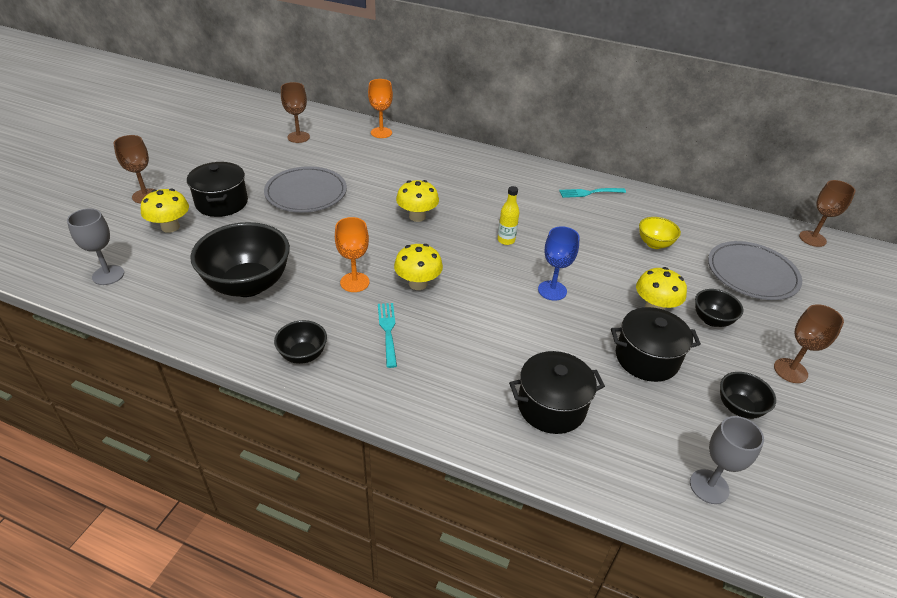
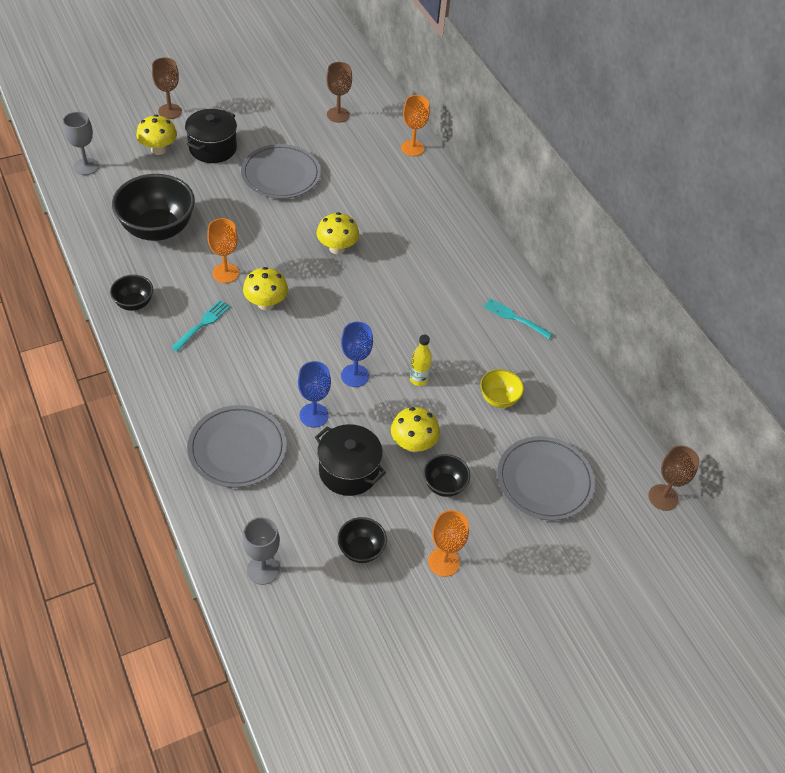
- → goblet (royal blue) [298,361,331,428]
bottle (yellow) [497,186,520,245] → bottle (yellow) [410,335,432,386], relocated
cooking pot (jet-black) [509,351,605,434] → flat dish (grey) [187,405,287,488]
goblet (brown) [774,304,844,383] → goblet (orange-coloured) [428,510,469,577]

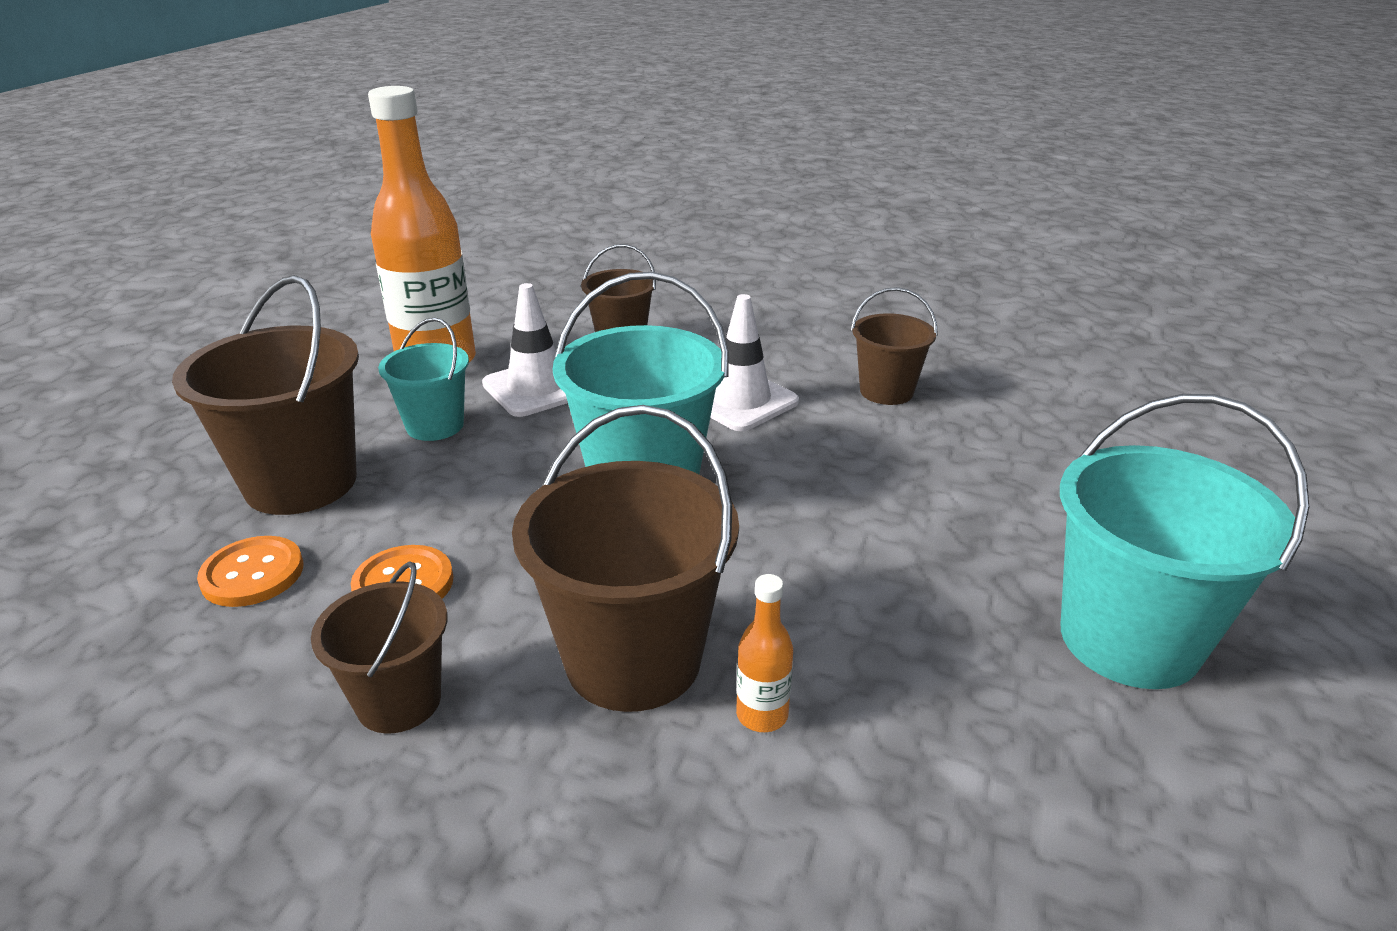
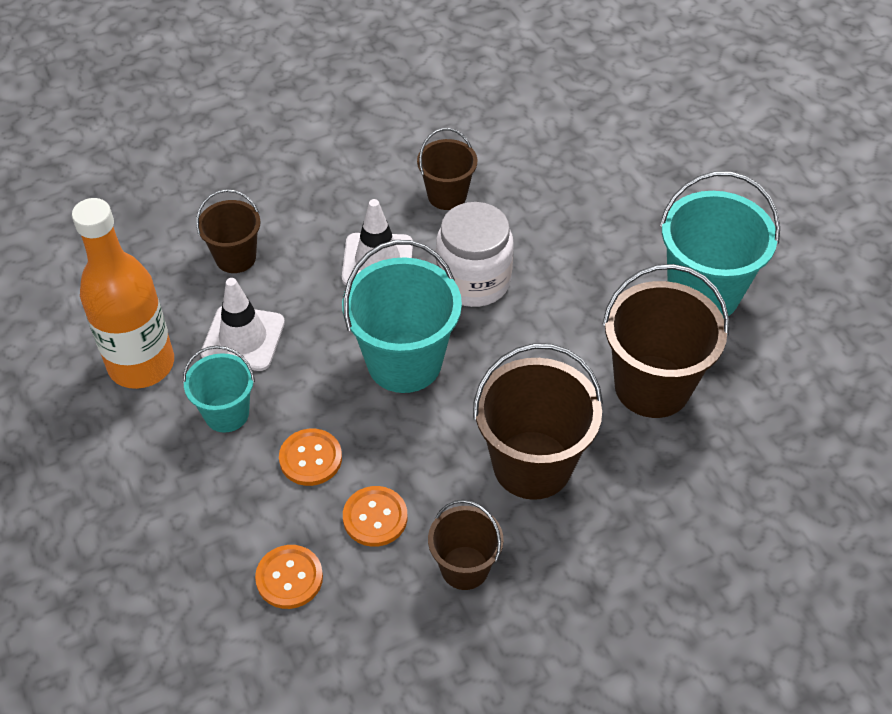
bottle (orange-coloured) [736,574,793,732] → -
- → sewing button (orange-coloured) [279,429,342,486]
- → jam jar (snow-white) [436,202,514,307]
pail (brown) [172,275,359,515] → pail (brown) [602,264,729,418], relocated

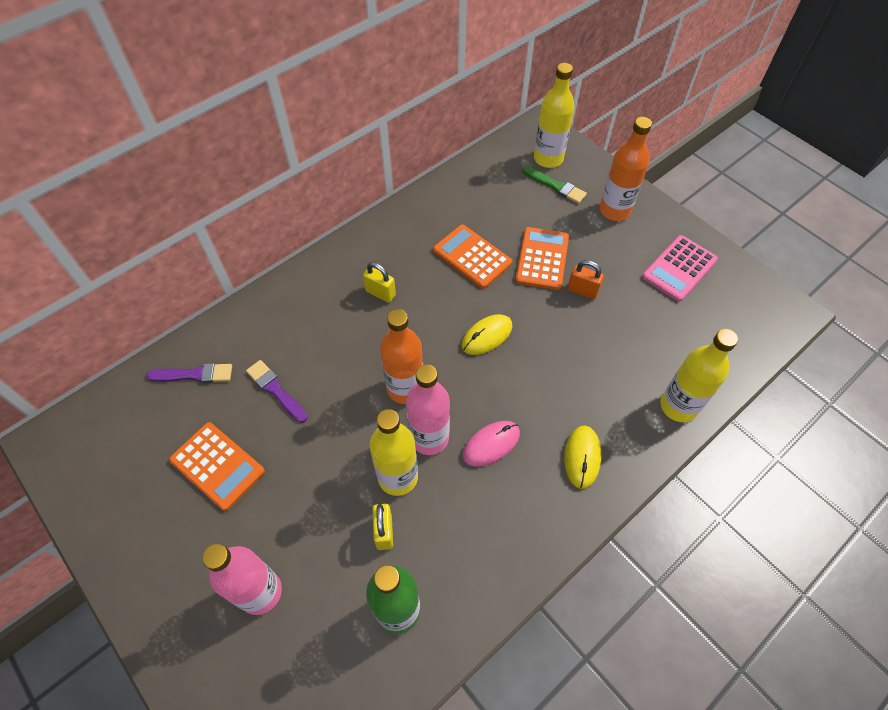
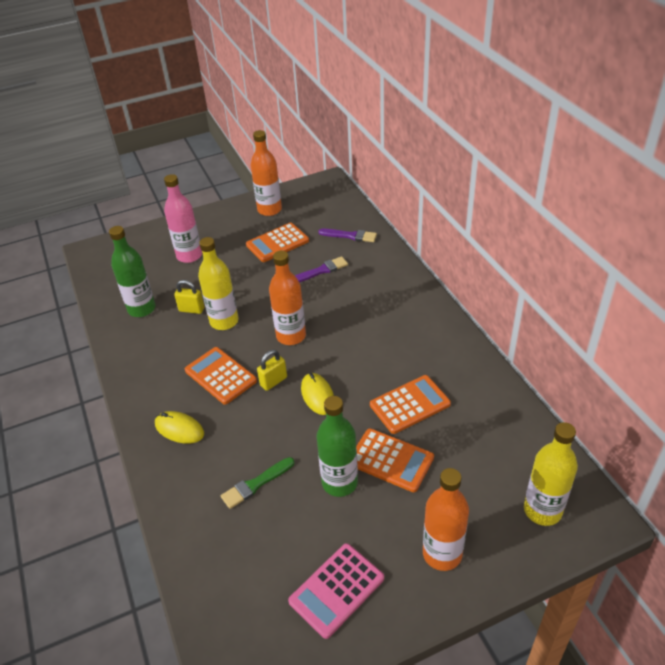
bottle (pink) [406,364,450,455] → -
bottle (yellow) [661,329,738,422] → -
- → bottle (orange-coloured) [251,130,282,216]
small lock (yellow) [363,262,396,303] → small lock (yellow) [257,350,287,391], relocated
paint brush (green) [522,166,587,204] → paint brush (green) [221,457,295,509], relocated
mouse (pink) [463,421,520,467] → adding machine (orange-coloured) [185,347,257,405]
small lock (orange-coloured) [567,260,604,299] → bottle (green) [317,396,358,497]
paint brush (violet) [146,363,232,383] → paint brush (violet) [318,229,377,242], 90 degrees counterclockwise
adding machine (pink) [642,235,718,302] → adding machine (pink) [288,543,384,639], 105 degrees counterclockwise

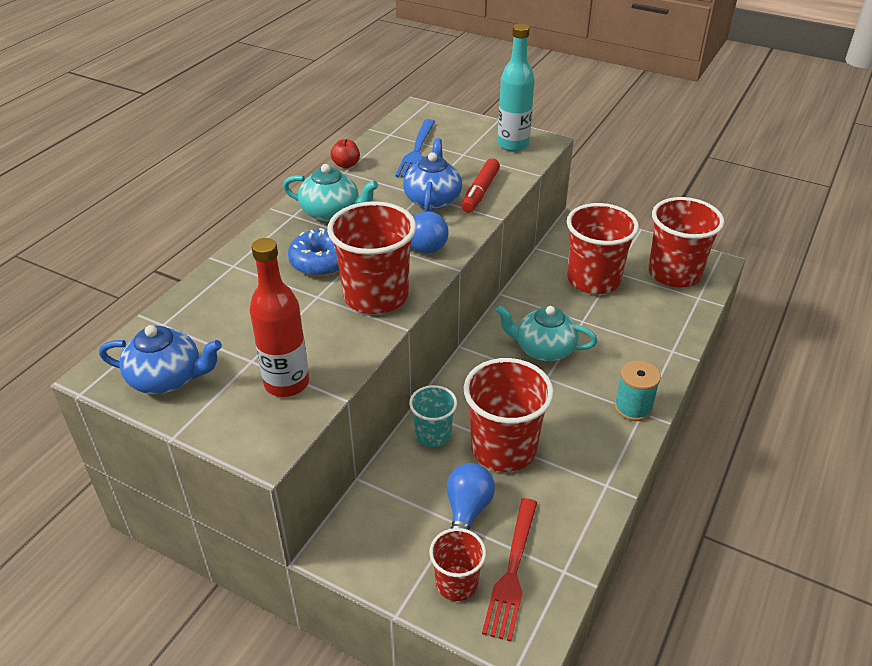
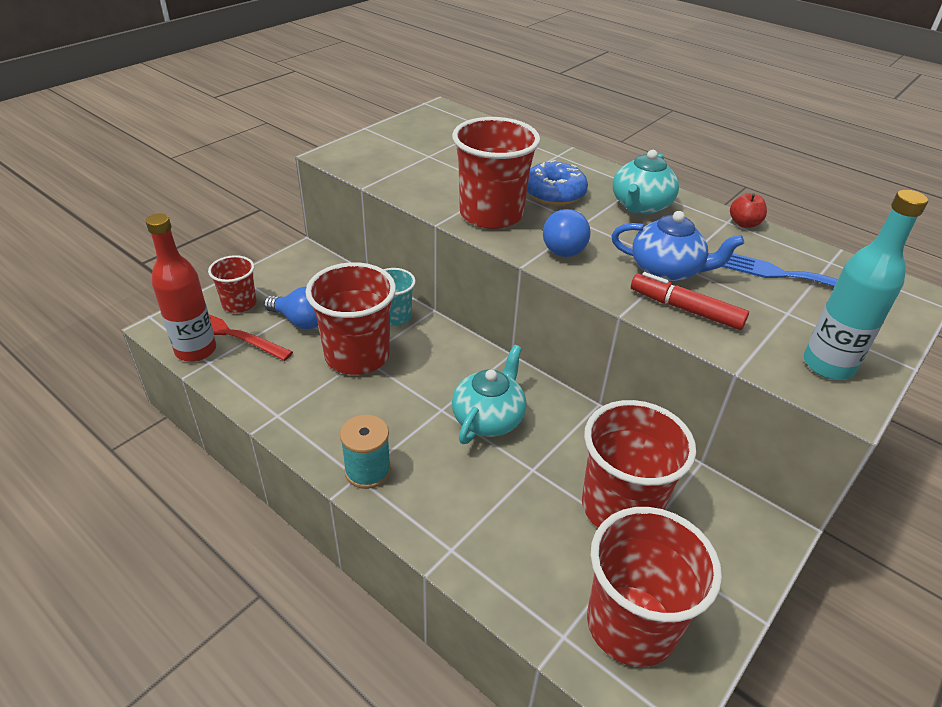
tea pot (royal blue) [99,325,222,394] → -
bottle (scarlet) [249,238,309,397] → bottle (scarlet) [146,214,216,362], relocated

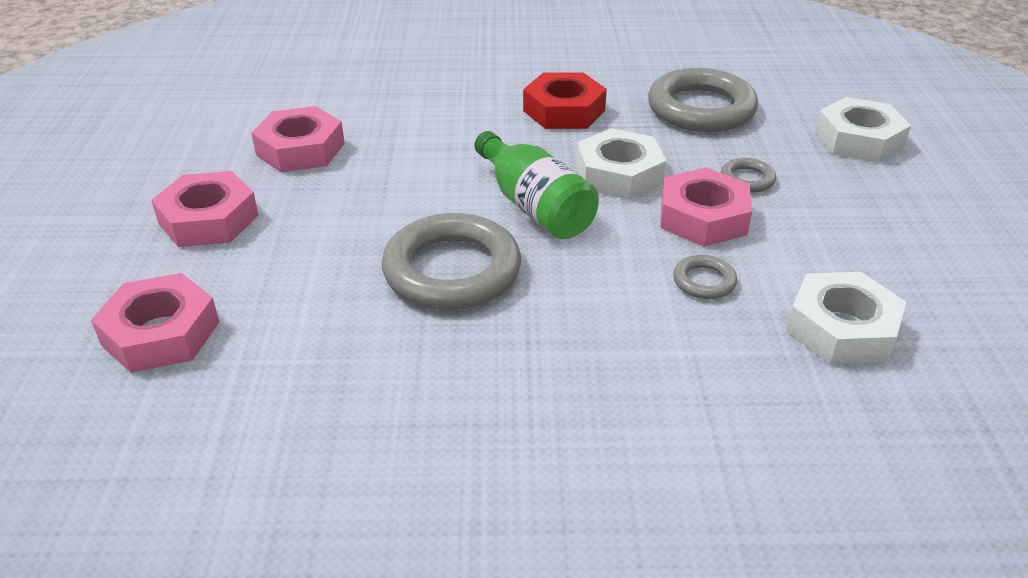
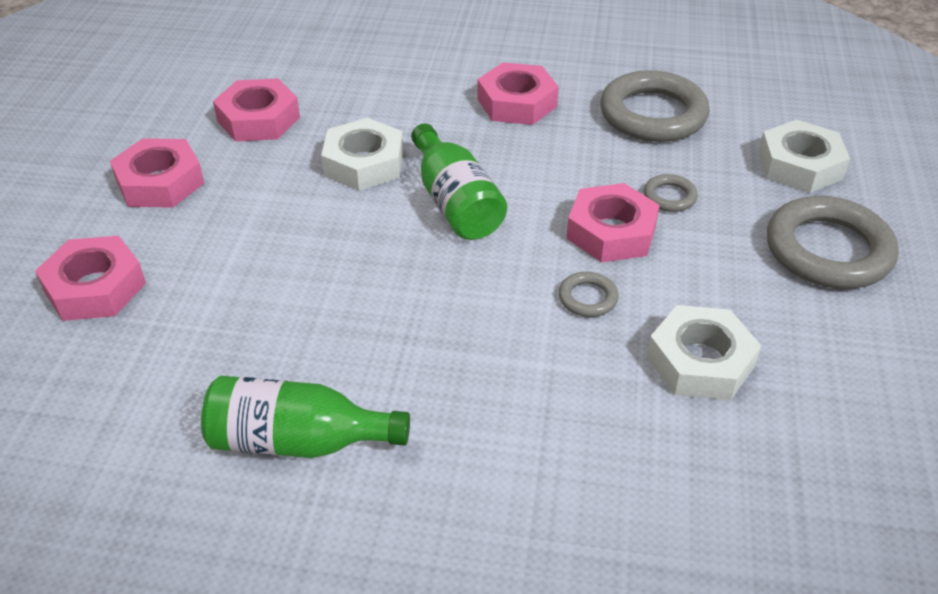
- → bottle (green) [201,376,410,458]
ring (grey) [381,213,521,310] → ring (grey) [767,196,899,289], relocated
hexagon nut (snow-white) [576,128,666,200] → hexagon nut (snow-white) [321,118,404,191], relocated
hexagon nut (scarlet) [523,72,607,129] → hexagon nut (pink) [477,62,559,125]

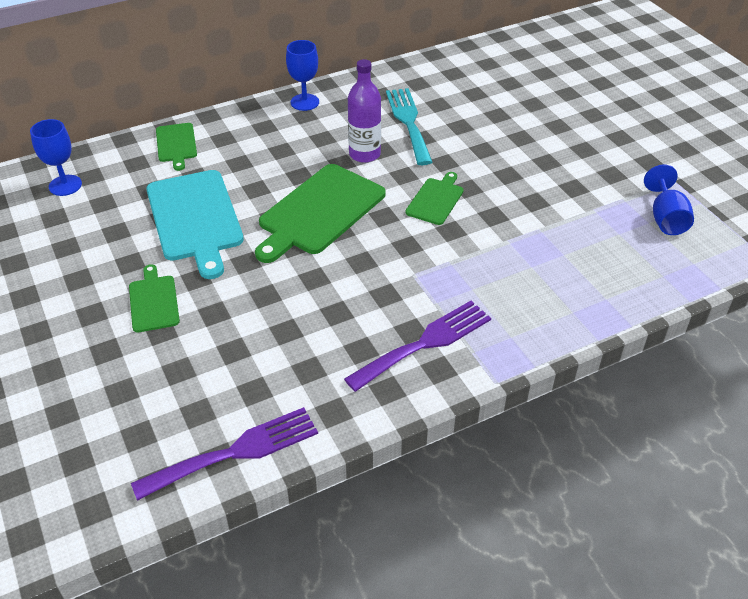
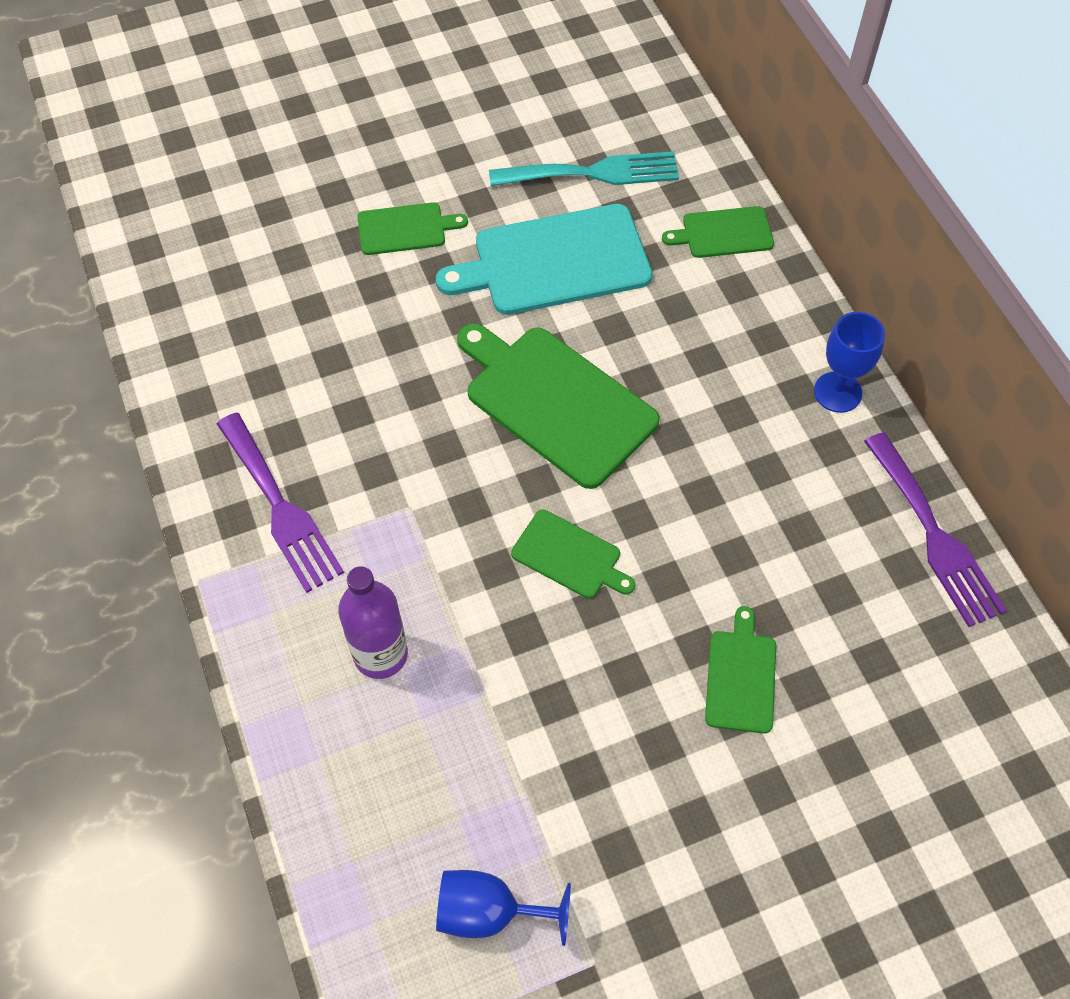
goblet (royal blue) [30,119,82,196] → -
- → cutting board (green) [705,606,776,734]
table fork (violet) [131,407,318,501] → table fork (violet) [864,432,1007,627], relocated
bottle (violet) [348,59,381,163] → bottle (violet) [338,566,408,679], relocated
table fork (aqua) [386,88,432,165] → table fork (aqua) [489,151,679,186], relocated

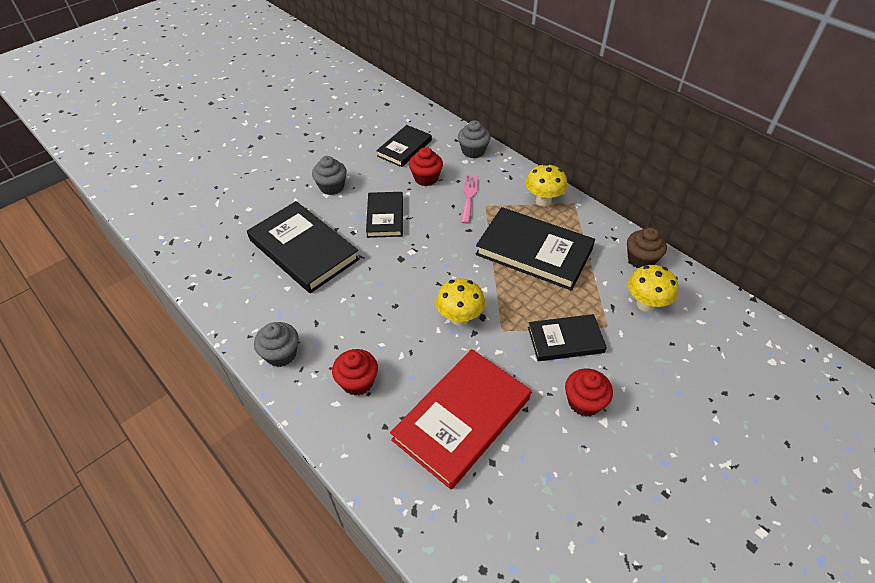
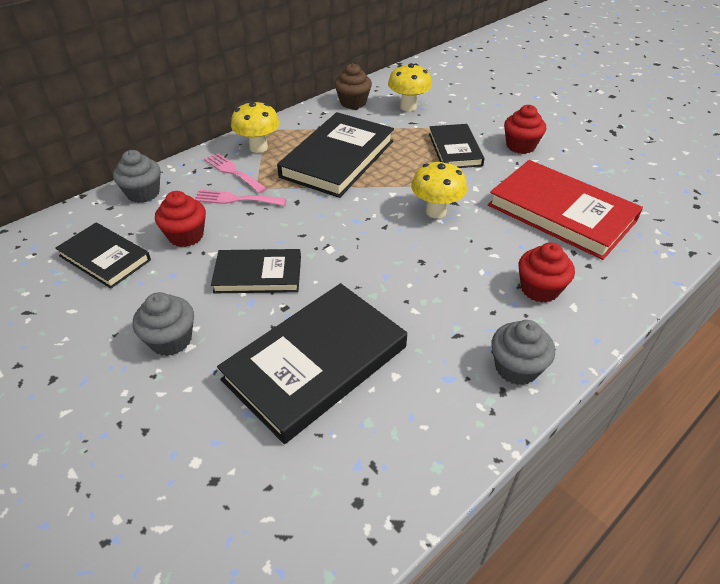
- → table fork (pink) [204,153,267,193]

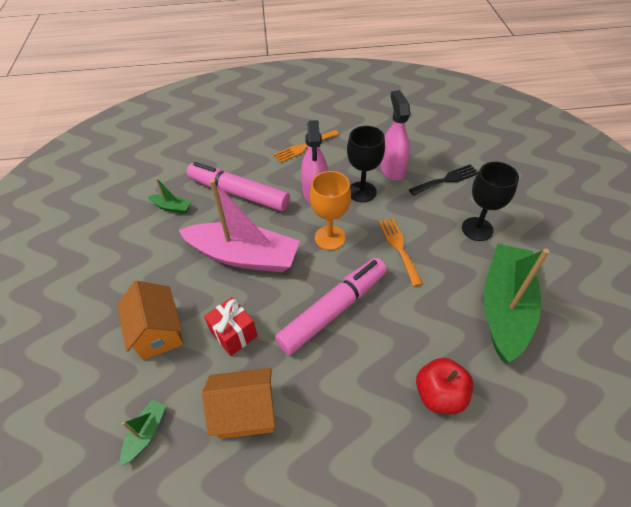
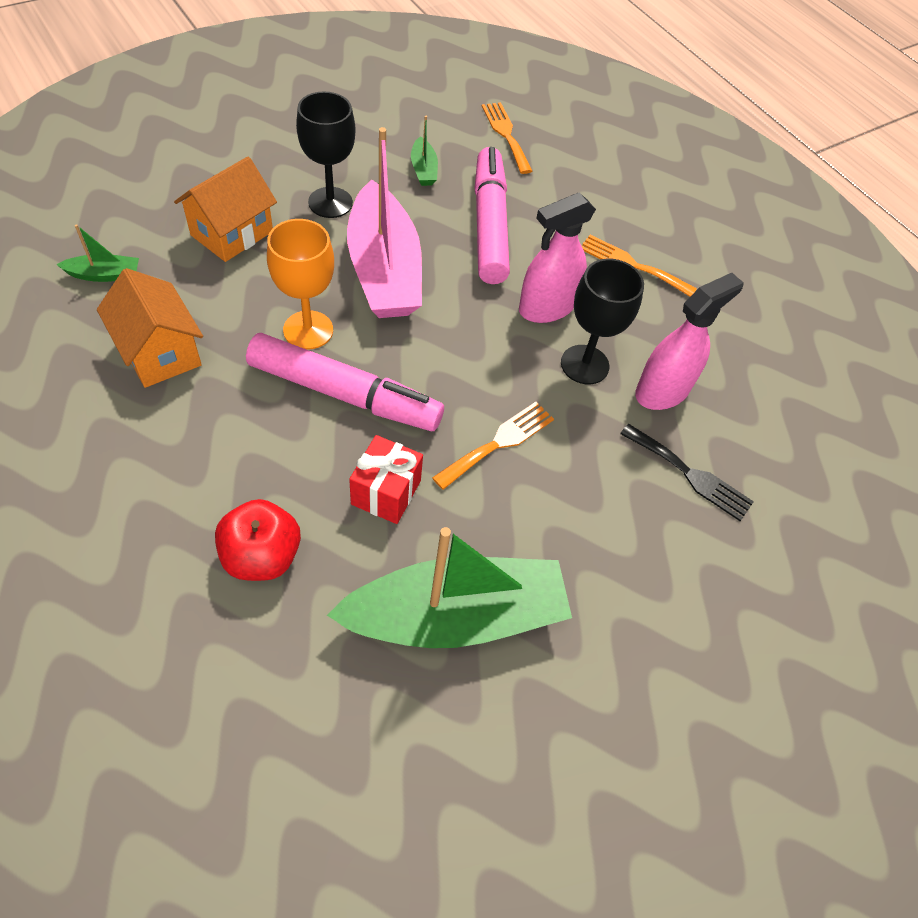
- → table fork (orange-coloured) [482,102,532,174]
present (scarlet) [204,297,257,356] → present (scarlet) [349,435,423,524], relocated
goblet (orange-coloured) [310,171,351,250] → goblet (orange-coloured) [267,219,334,349], relocated
goblet (jet-black) [462,162,519,241] → goblet (jet-black) [296,91,356,218], relocated

